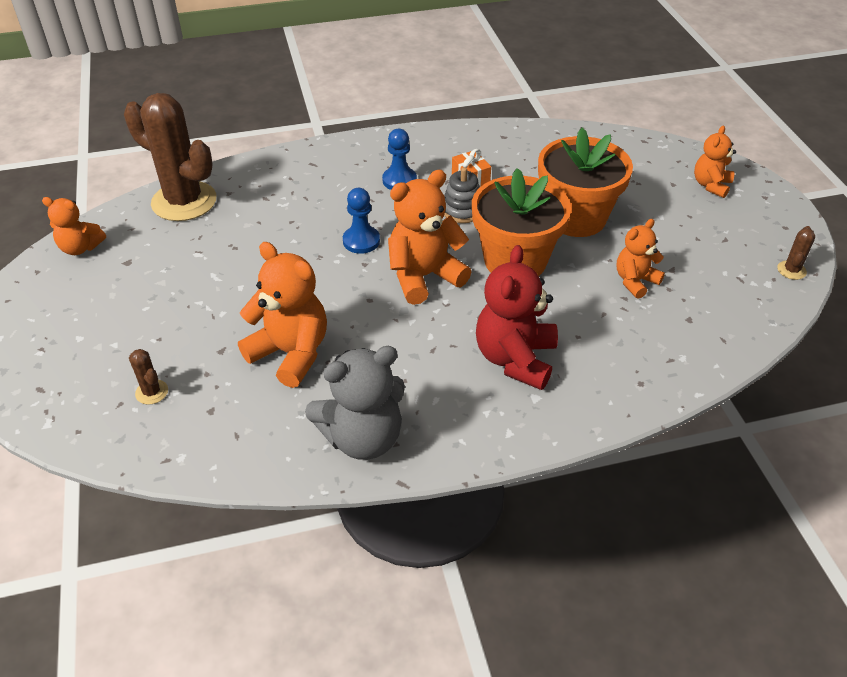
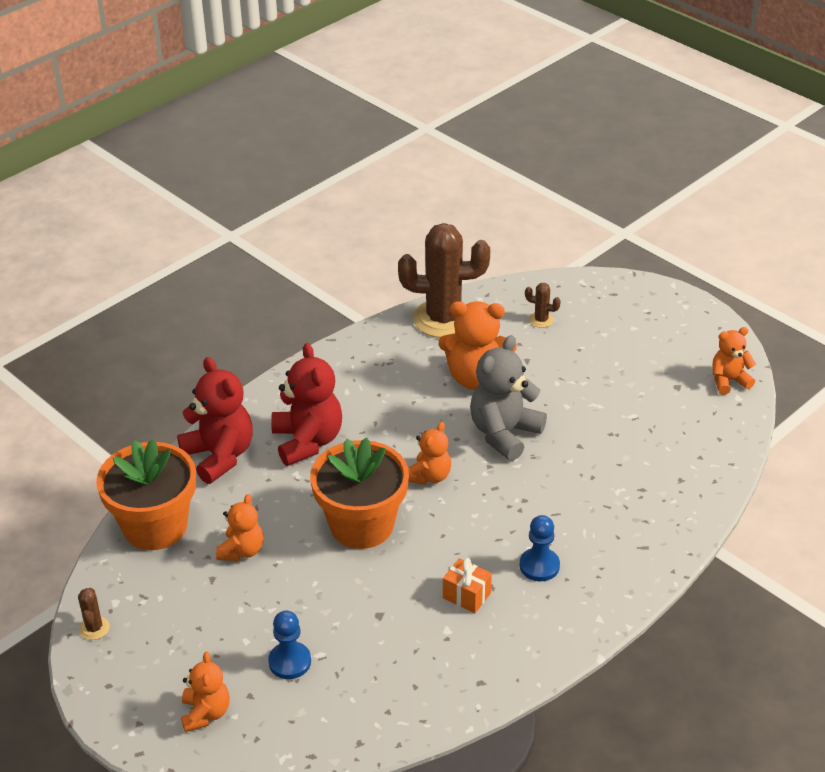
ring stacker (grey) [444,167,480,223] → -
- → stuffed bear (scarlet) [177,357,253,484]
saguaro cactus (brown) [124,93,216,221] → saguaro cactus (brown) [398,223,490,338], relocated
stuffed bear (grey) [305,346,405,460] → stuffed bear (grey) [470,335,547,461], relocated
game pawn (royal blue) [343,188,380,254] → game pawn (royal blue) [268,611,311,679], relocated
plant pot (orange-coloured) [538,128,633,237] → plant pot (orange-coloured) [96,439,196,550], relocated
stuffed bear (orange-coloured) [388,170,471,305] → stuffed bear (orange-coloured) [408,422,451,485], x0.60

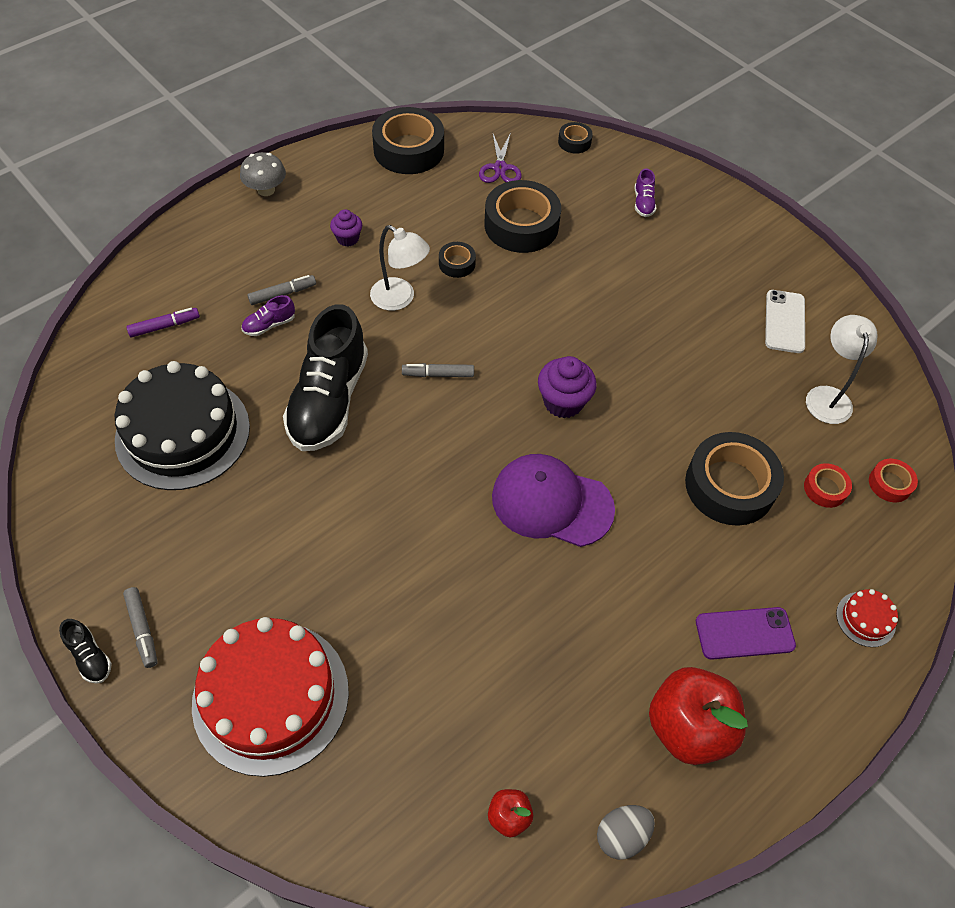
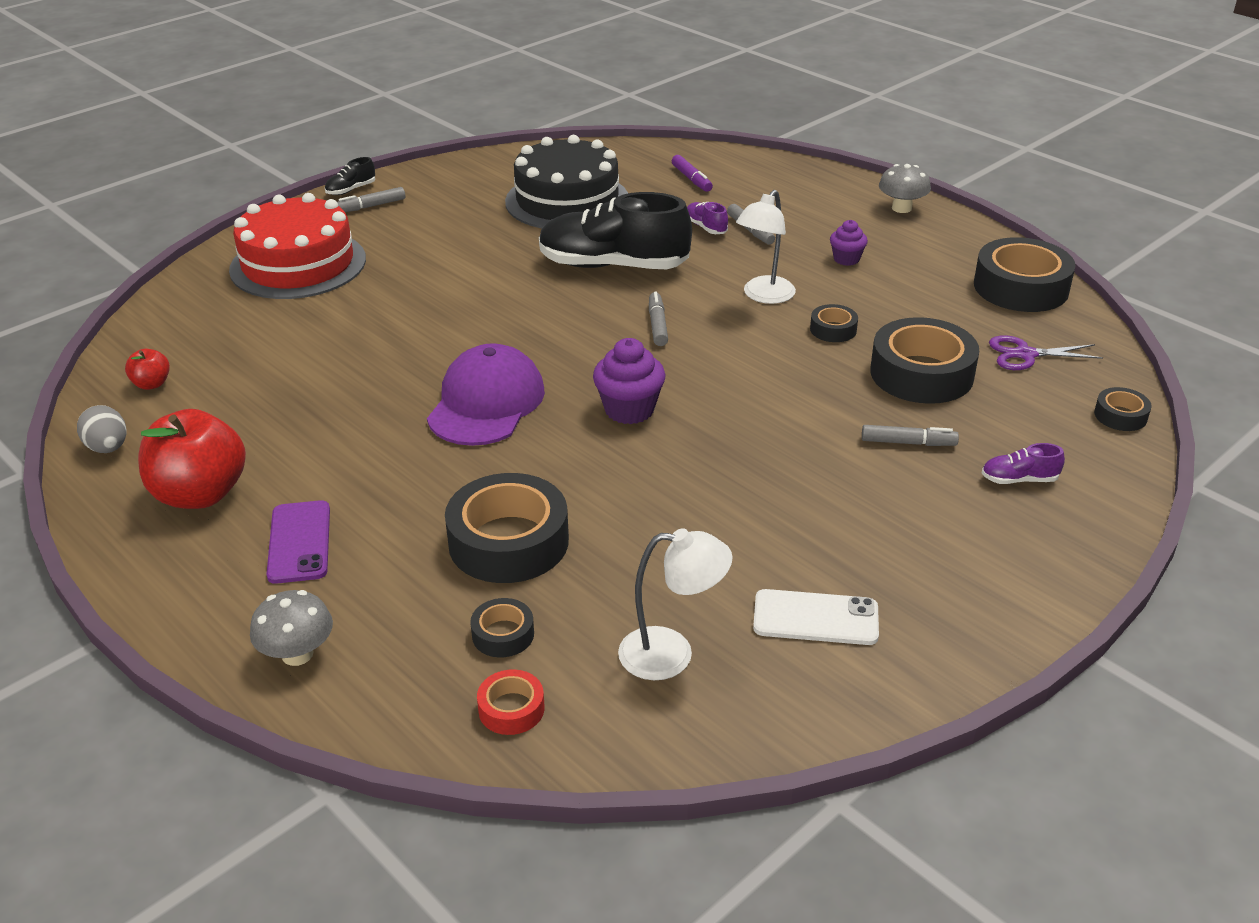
- → felt pen (grey) [862,425,959,446]
layer cake (scarlet) [836,589,898,647] → mushroom (grey) [250,590,333,666]
roll of tape (scarlet) [804,463,852,508] → roll of tape (jet-black) [470,598,534,657]

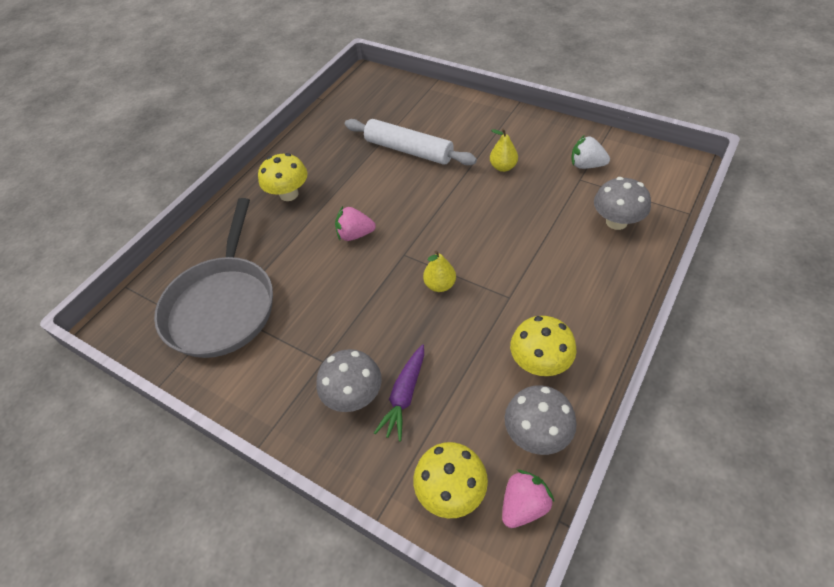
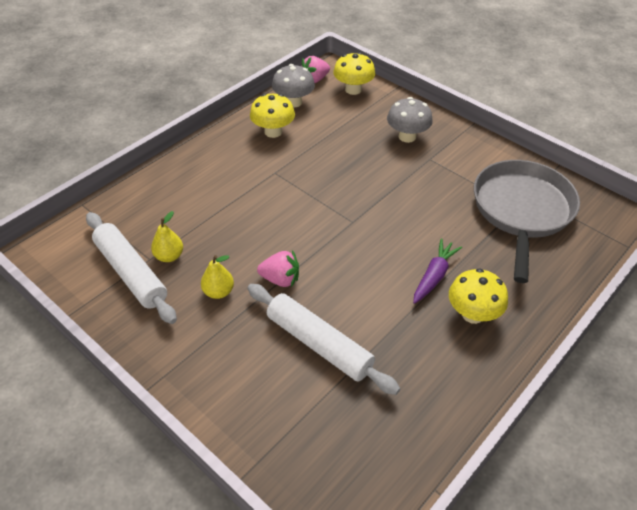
mushroom (grey) [594,177,651,230] → -
toy strawberry (pink) [335,206,376,241] → toy strawberry (pink) [257,250,299,287], relocated
toy carrot (violet) [374,344,424,441] → toy carrot (violet) [413,238,462,304], relocated
toy pear (yellow) [423,250,456,292] → toy pear (yellow) [151,211,183,262], relocated
toy strawberry (snow-white) [571,135,610,169] → dough roller (snow-white) [86,212,177,324]

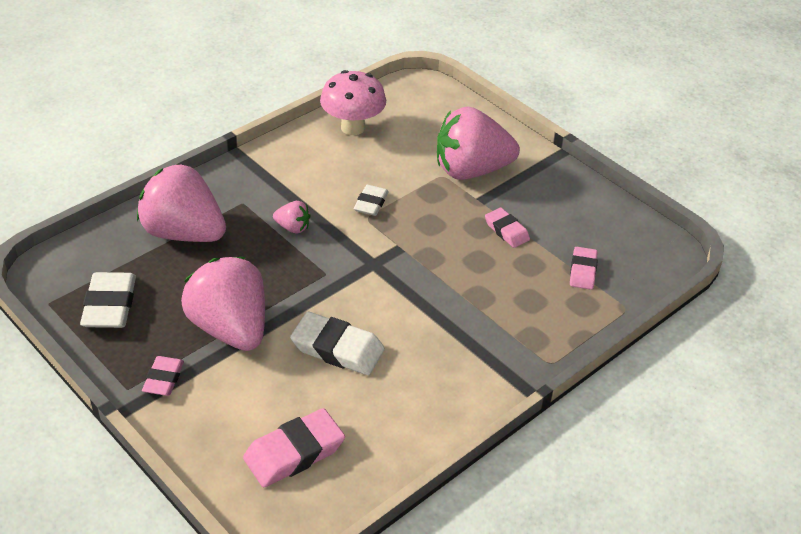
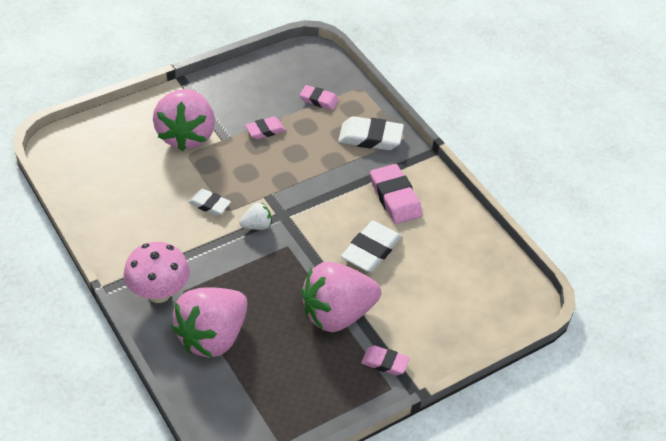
toy strawberry (pink) [273,201,310,233] → -
- → toy strawberry (snow-white) [239,202,271,230]
eraser (snow-white) [80,272,136,328] → eraser (snow-white) [338,116,404,150], relocated
eraser (pink) [243,408,345,487] → eraser (pink) [370,164,422,224], relocated
mushroom (pink) [320,70,386,135] → mushroom (pink) [123,242,190,303], relocated

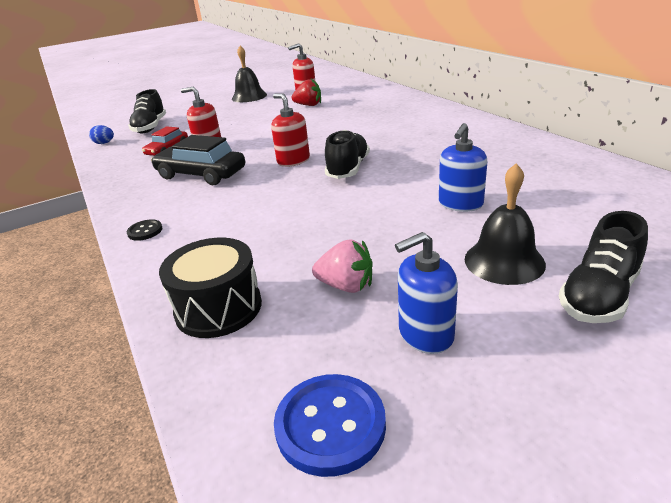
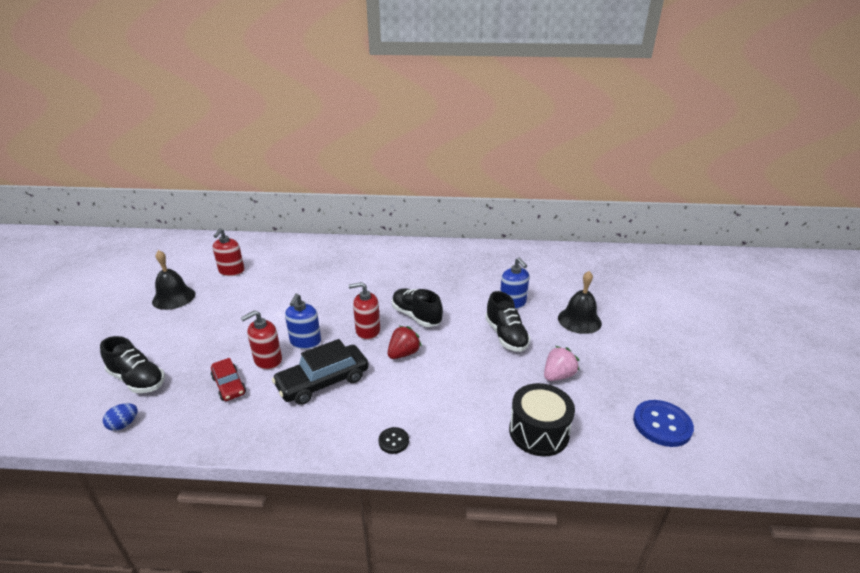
toy strawberry (scarlet) [292,79,321,106] → toy strawberry (scarlet) [388,326,422,359], relocated
soap dispenser (royal blue) [395,232,458,354] → soap dispenser (royal blue) [285,294,321,349], relocated
shoe (jet-black) [559,211,648,323] → shoe (jet-black) [485,291,531,352], relocated

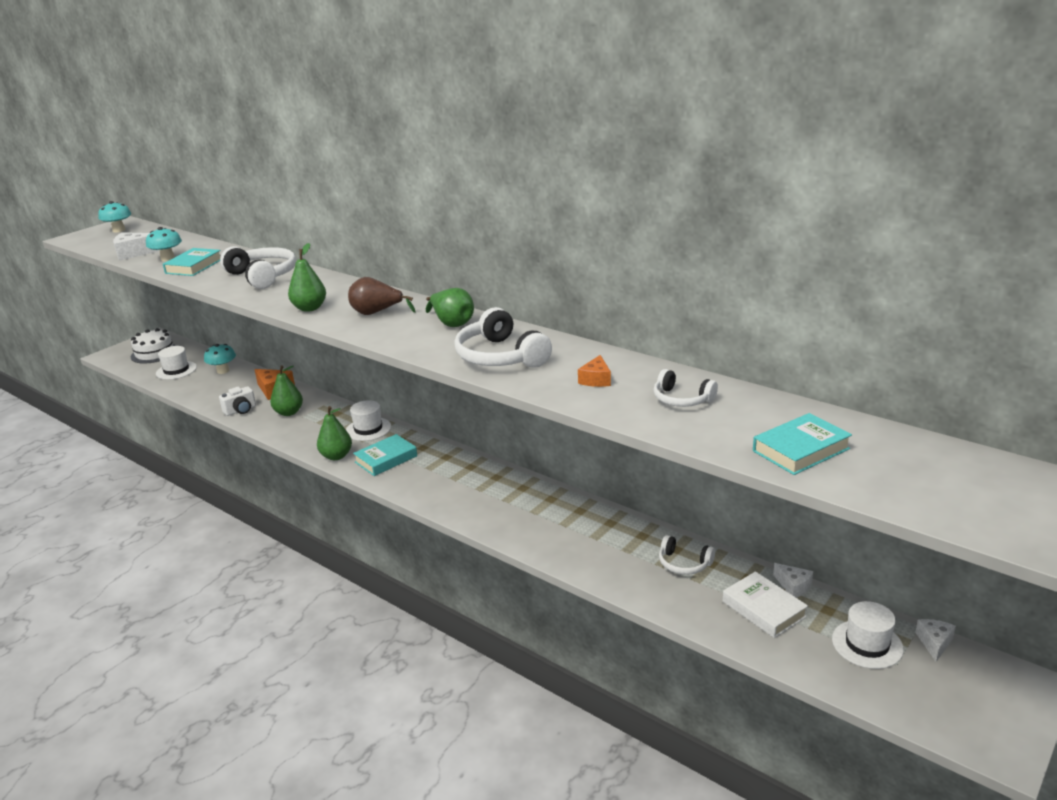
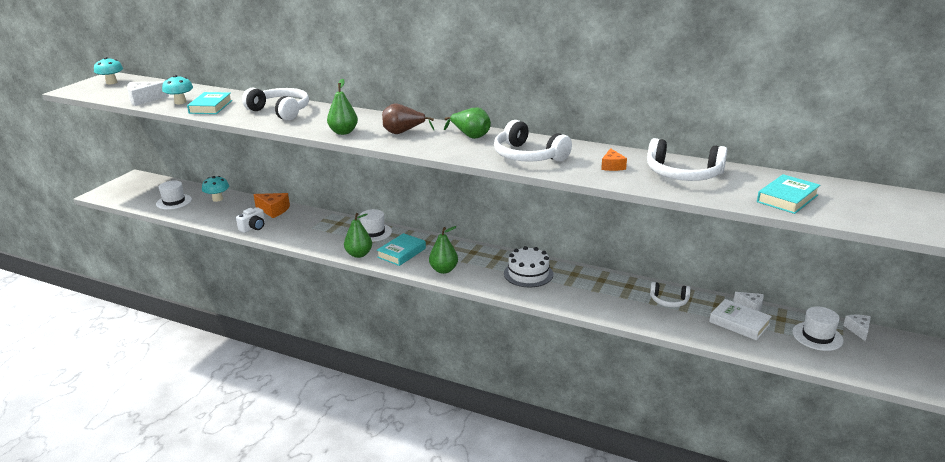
layer cake (snow-white) [131,328,177,364] → layer cake (snow-white) [504,246,553,287], relocated
toy pear (green) [270,366,303,416] → toy pear (green) [429,226,458,274], relocated
over-ear headphones (snow-white) [654,369,718,407] → over-ear headphones (snow-white) [647,138,727,181], x1.76

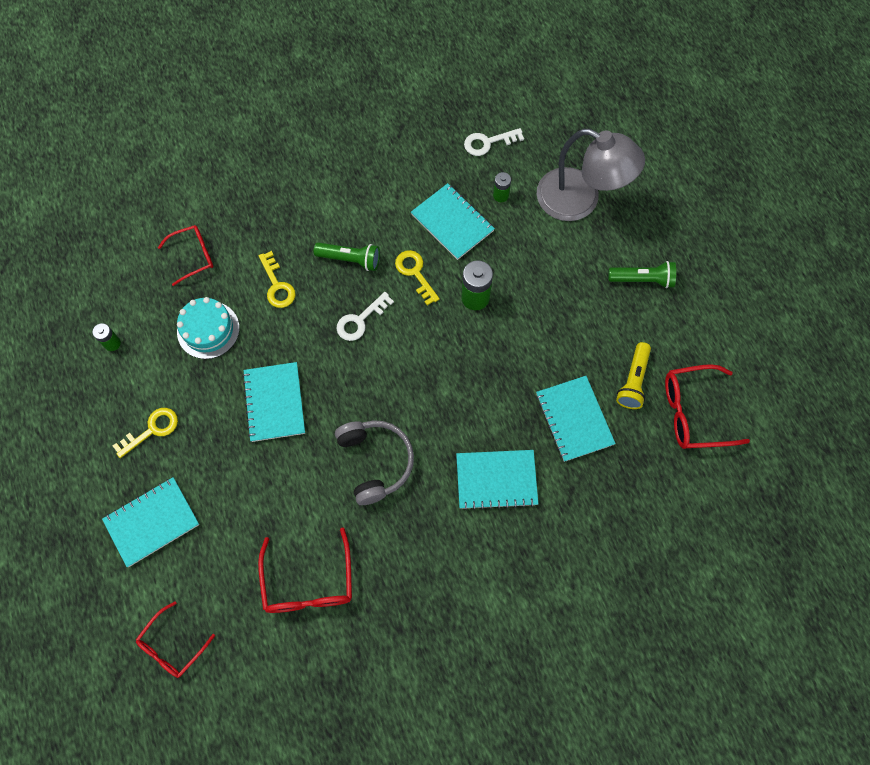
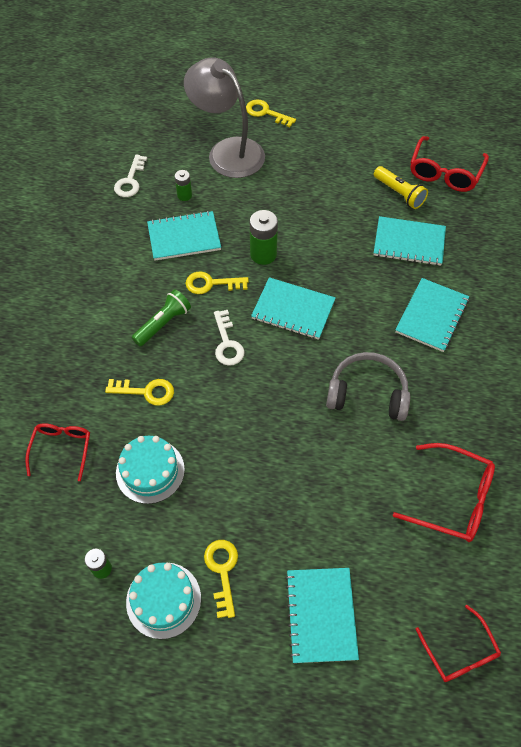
torch (green) [608,261,676,288] → -
- → layer cake (aqua) [126,562,201,639]
- → door key (yellow) [246,100,296,127]
notepad (aqua) [242,362,305,442] → notepad (aqua) [251,277,336,340], relocated
lamp (grey) [537,129,645,221] → lamp (grey) [184,57,265,178], 105 degrees counterclockwise

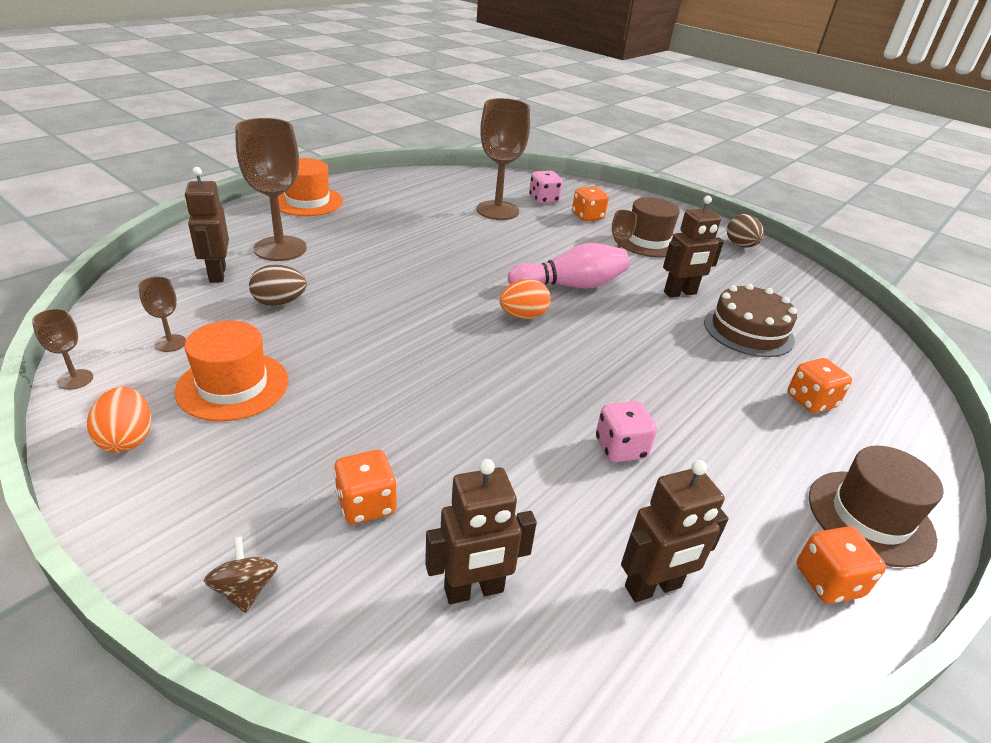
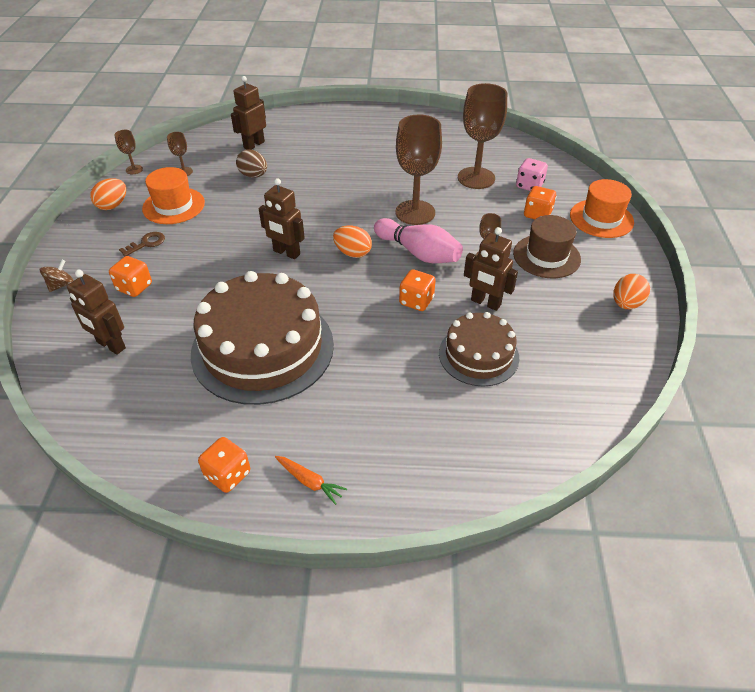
- → door key (brown) [119,232,165,256]
goblet (brown) [235,118,307,261] → goblet (brown) [396,115,442,225], relocated
tall hat (orange-coloured) [278,158,343,216] → tall hat (orange-coloured) [570,179,634,238], relocated
robot (brown) [621,460,729,602] → robot (brown) [259,178,305,259], relocated
game die (orange-coloured) [787,358,852,413] → game die (orange-coloured) [399,269,436,311], relocated
game die (pink) [596,401,657,463] → layer cake (brown) [191,271,334,405]
tall hat (brown) [809,446,944,567] → toy carrot (orange-coloured) [275,456,347,505]
toy egg (brown) [727,214,764,248] → toy egg (orange-coloured) [613,274,650,309]

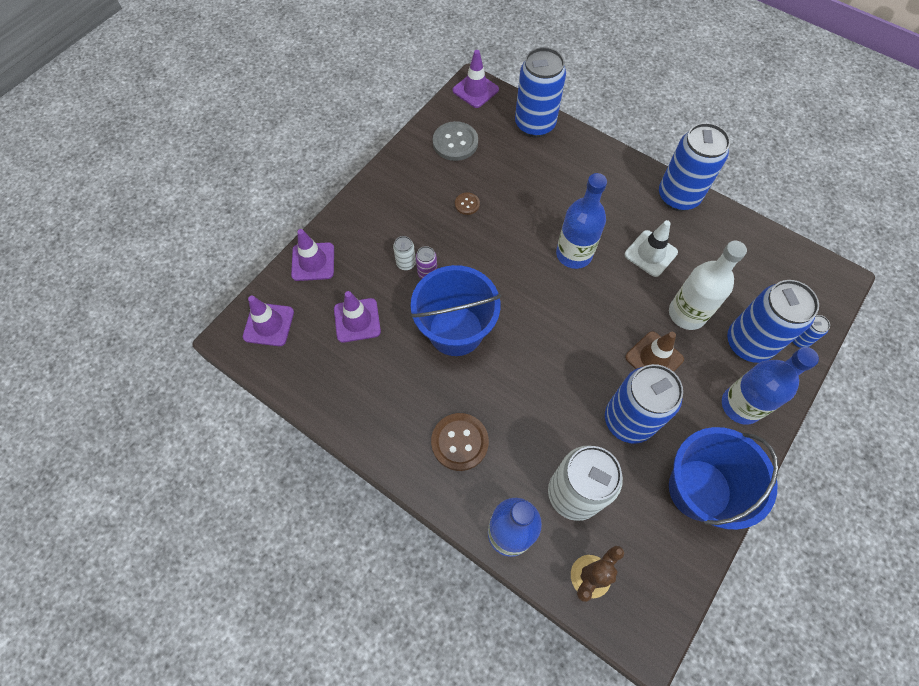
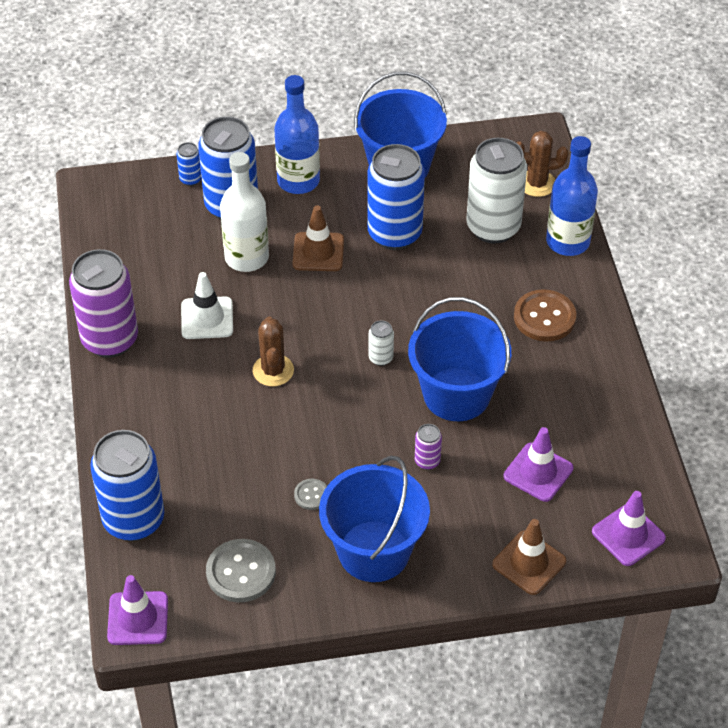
- → pail (royal blue) [319,456,430,582]
tin (snow-white) [393,236,416,270] → tin (snow-white) [369,320,394,366], relocated
bottle (royal blue) [556,173,607,269] → saguaro cactus (brown) [253,317,294,386]
traffic cone (violet) [291,229,334,281] → traffic cone (brown) [492,519,566,595]
sewing button (brown) [455,192,480,215] → sewing button (grey) [294,479,327,510]
tin (royal blue) [659,123,730,211] → tin (violet) [69,249,138,358]

